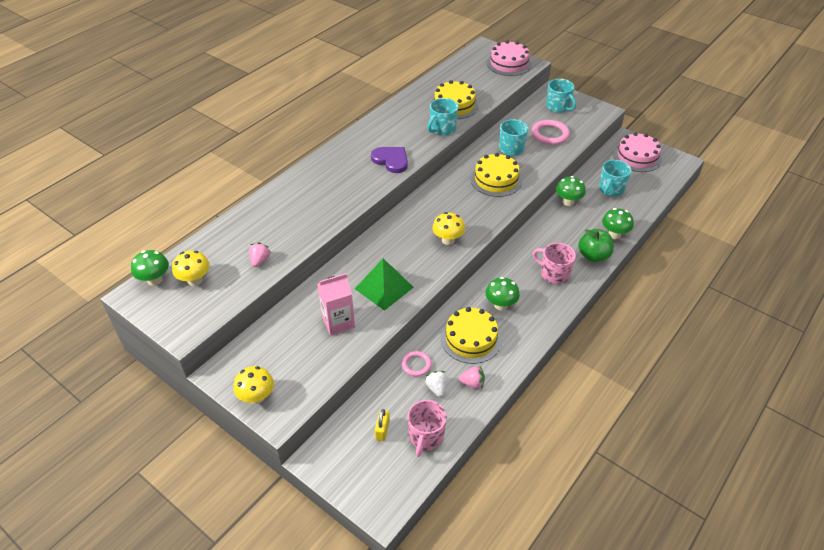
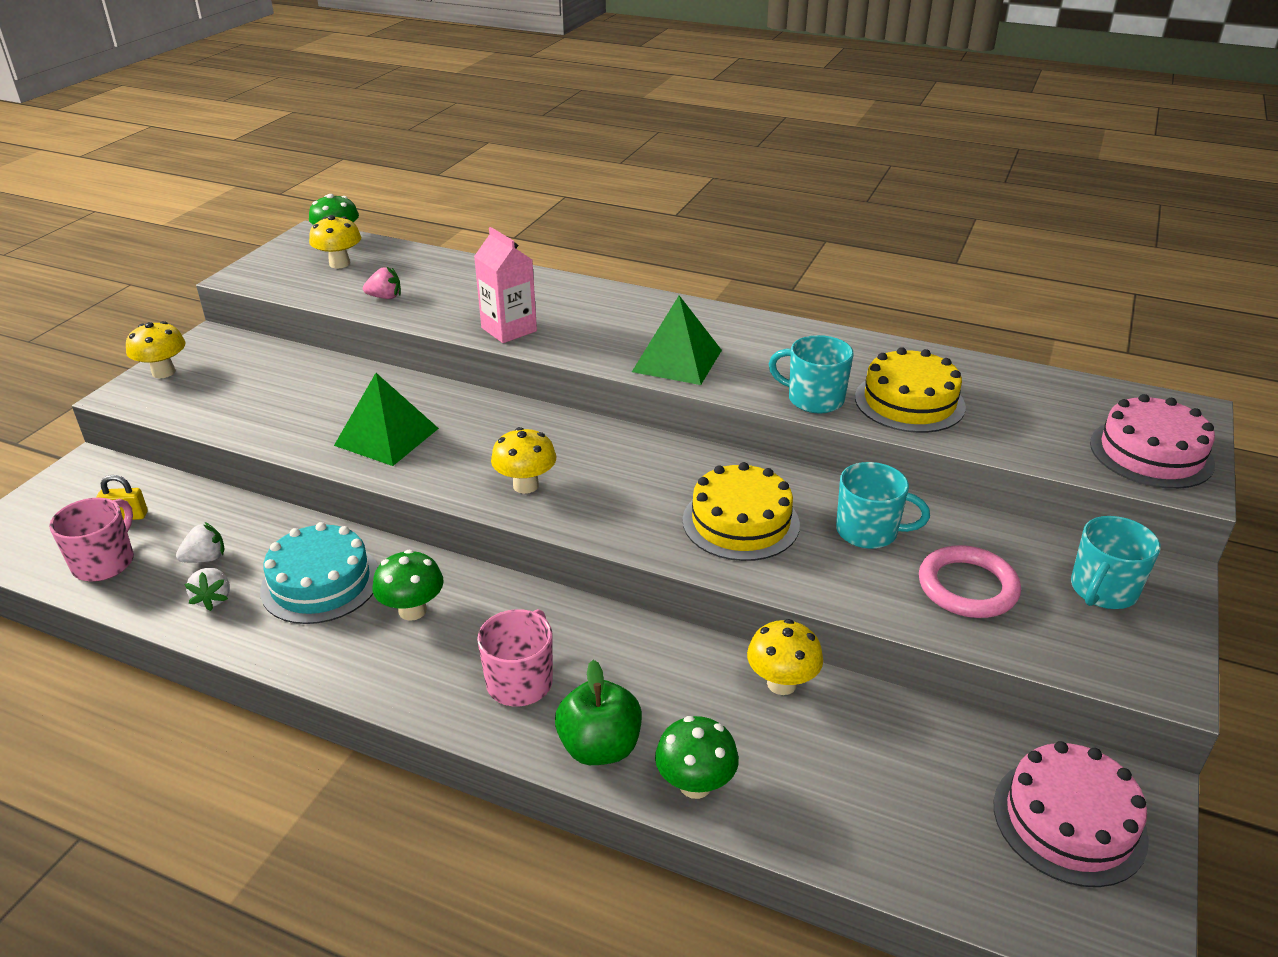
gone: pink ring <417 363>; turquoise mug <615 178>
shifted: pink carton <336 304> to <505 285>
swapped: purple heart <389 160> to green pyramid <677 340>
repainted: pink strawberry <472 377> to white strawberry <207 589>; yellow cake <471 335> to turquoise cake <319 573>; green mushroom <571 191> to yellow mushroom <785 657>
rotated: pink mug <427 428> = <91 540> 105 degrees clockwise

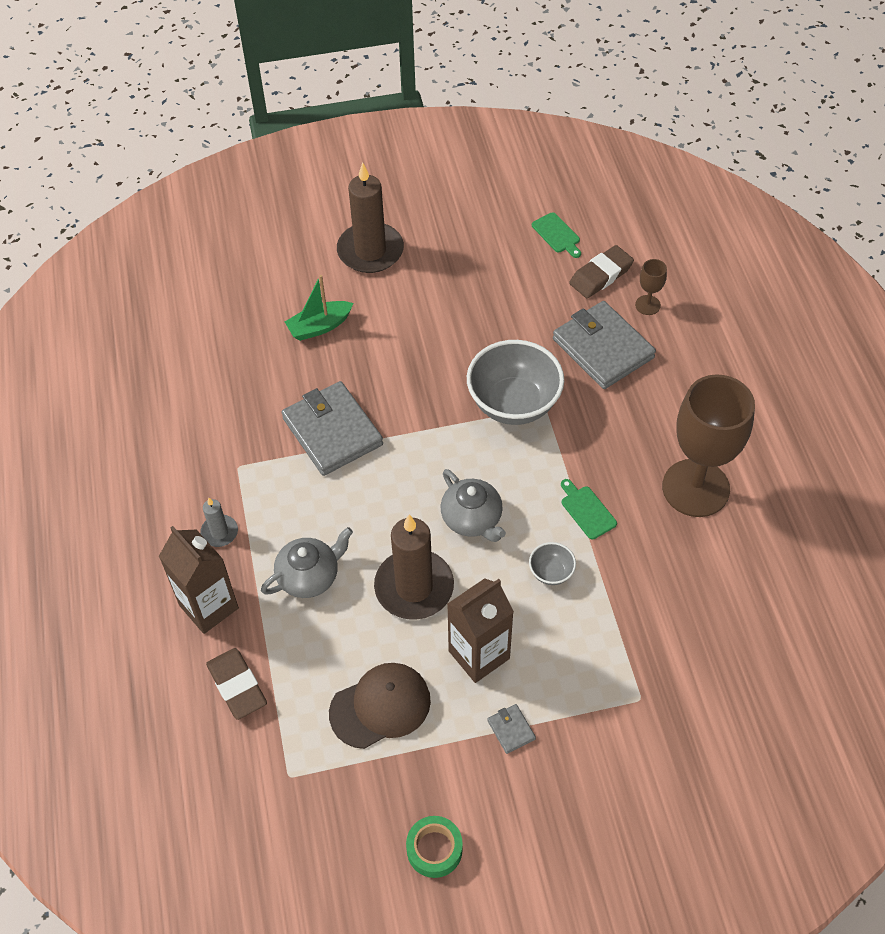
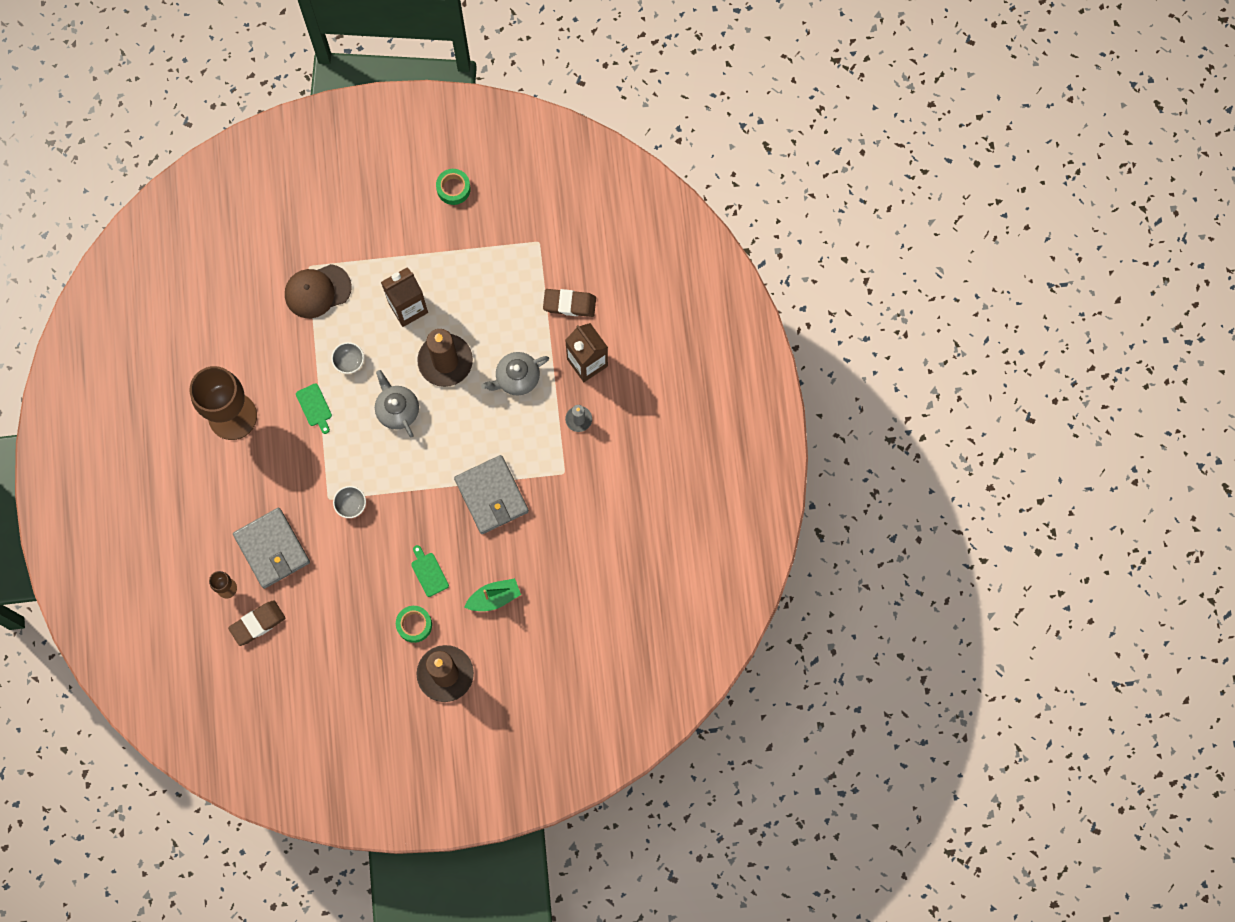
gone: grey wallet <511 729>
new: green tape <414 624>
shifted: brown cap <380 706> to <318 291>; green cutting board <556 235> to <430 571>
rotated: brown eraser <236 684> = <569 303> 60 degrees counterclockwise
scaled: grey bowl <515 382> = <349 502> x0.45

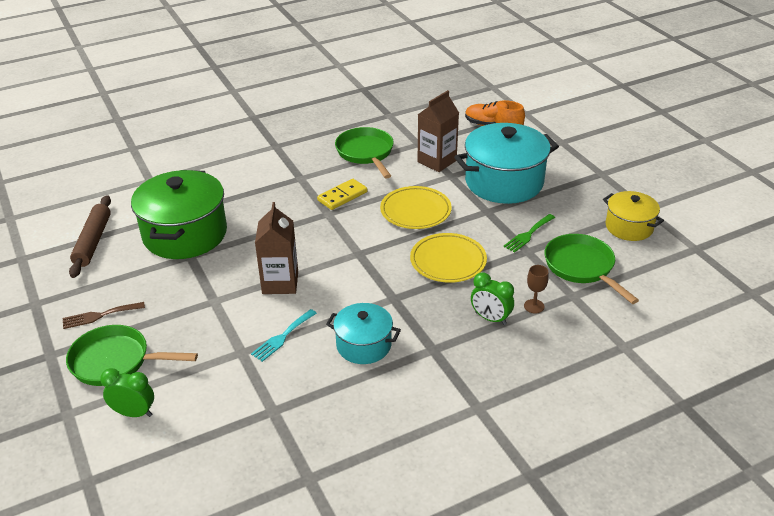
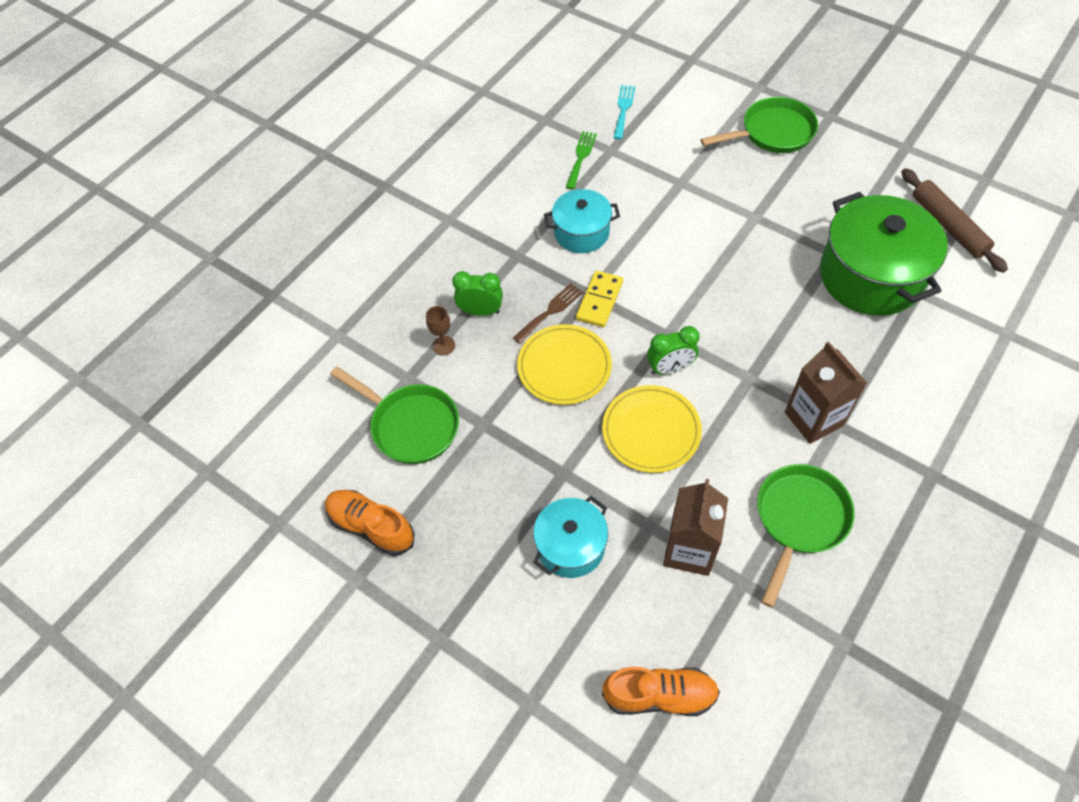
shifted: brown fork <104 315> to <548 313>; green fork <529 233> to <581 160>; yellow domino <342 194> to <599 299>; turquoise fork <284 335> to <624 112>; green clock <127 392> to <673 350>; brown carton <276 248> to <826 392>
swapped: yellow pot <633 216> to orange shoe <370 523>
rotated: green pan <364 153> = <806 536> 105 degrees counterclockwise
scaled: turquoise pot <506 163> = <570 537> x0.57

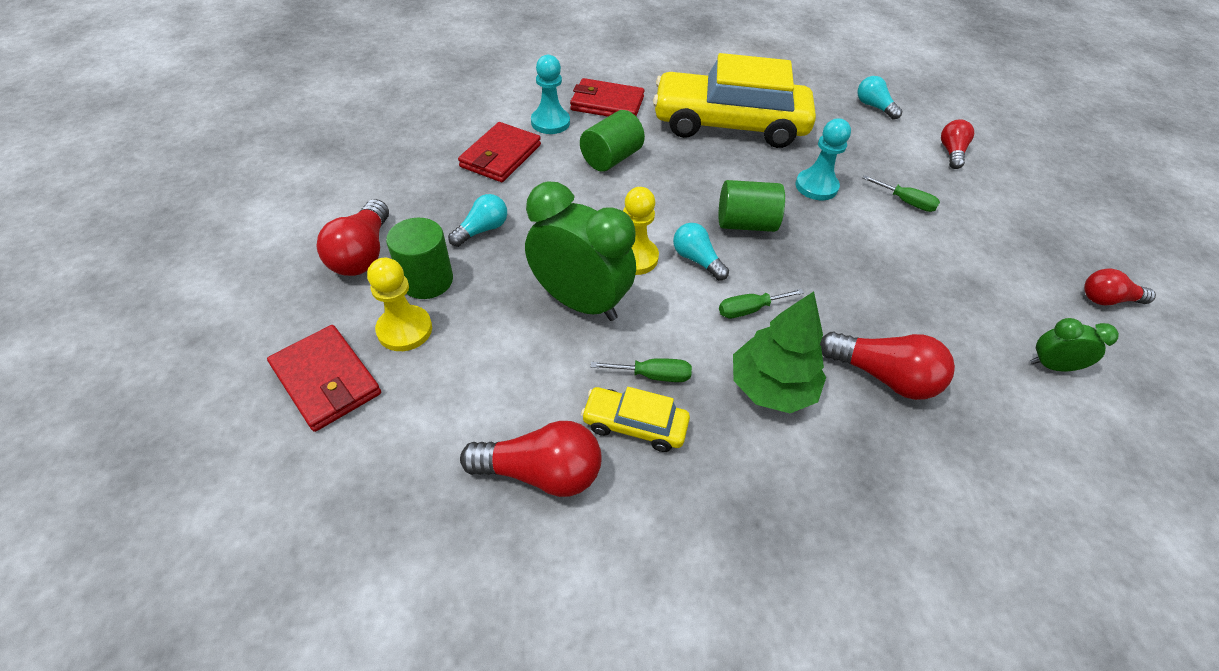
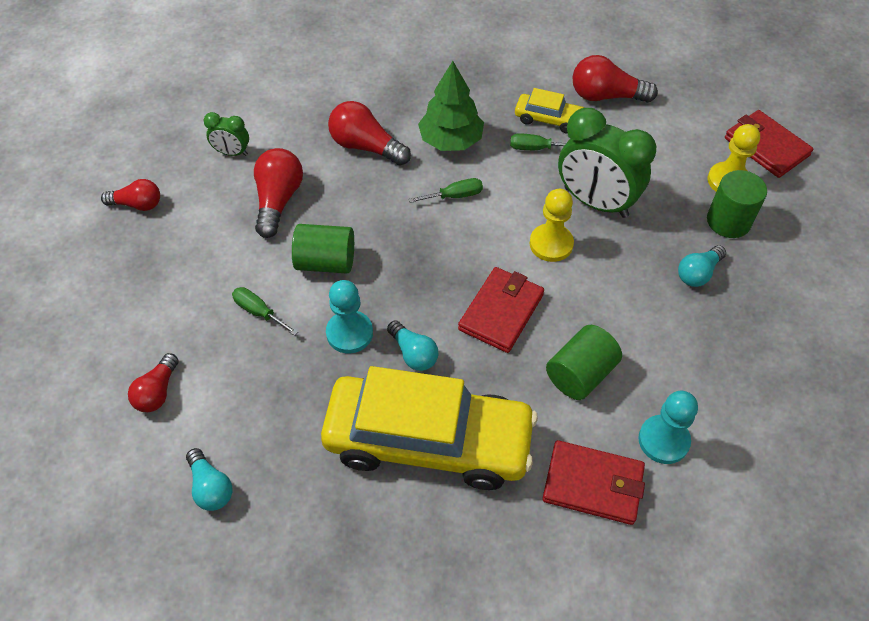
shifted: red light bulb <353 237> to <278 193>; green cylinder <752 206> to <323 249>; turquoise light bulb <701 251> to <412 345>; red wallet <499 152> to <501 310>

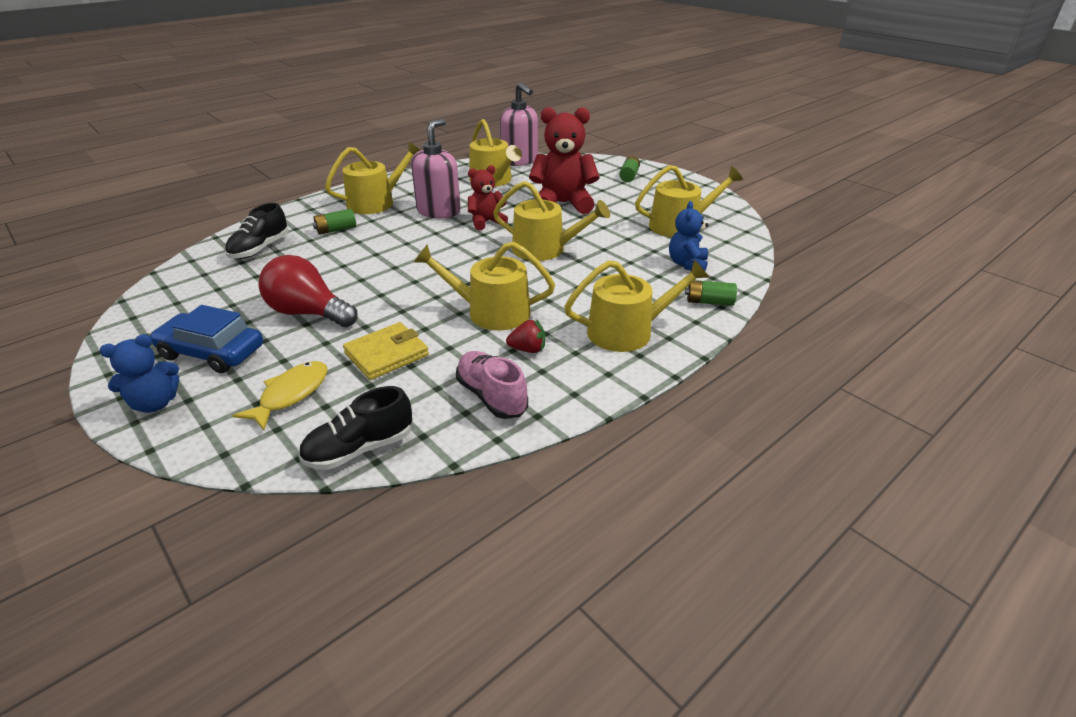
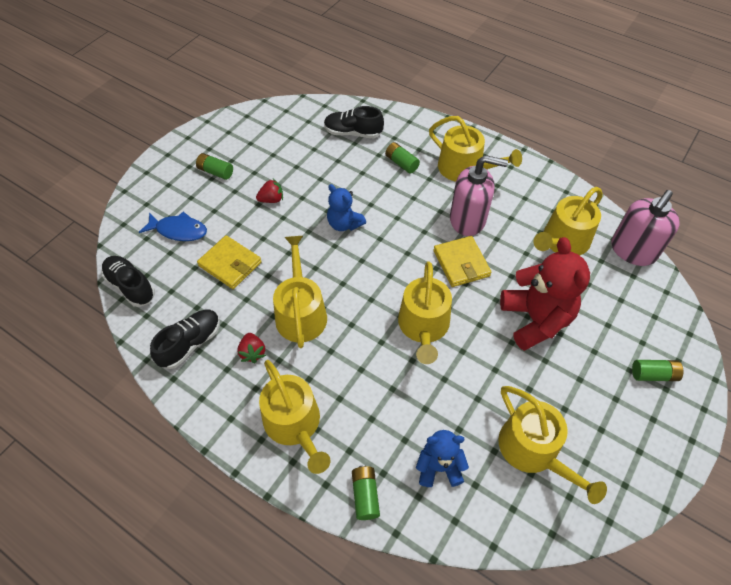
shifted: blue teddy bear <139 373> to <346 207>
swapped: blue car <206 339> to green battery <214 166>; red light bulb <308 291> to red strawberry <269 191>; red teddy bear <488 198> to yellow wallet <462 261>
repainted: yellow fish <280 395> to blue fish <173 226>; pink shoe <492 385> to black shoe <185 339>

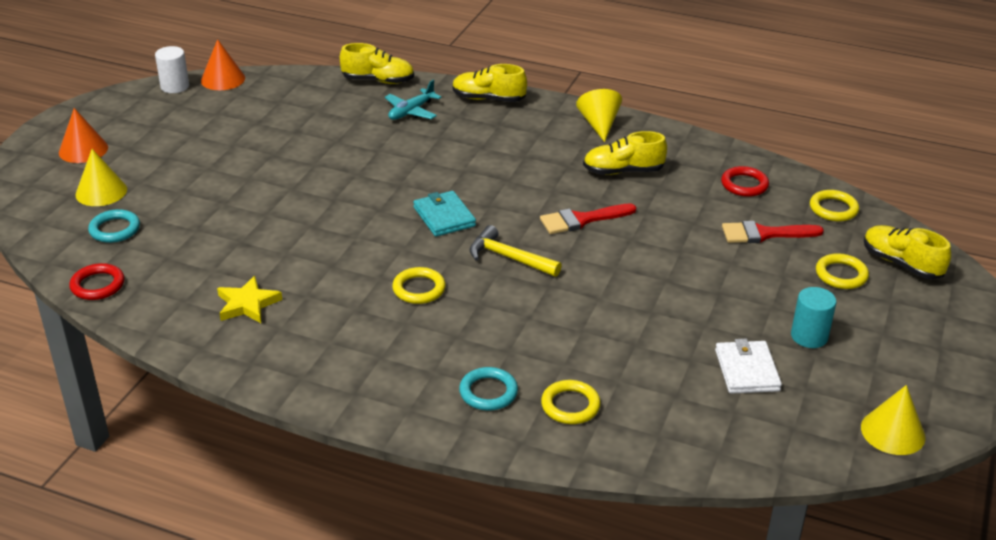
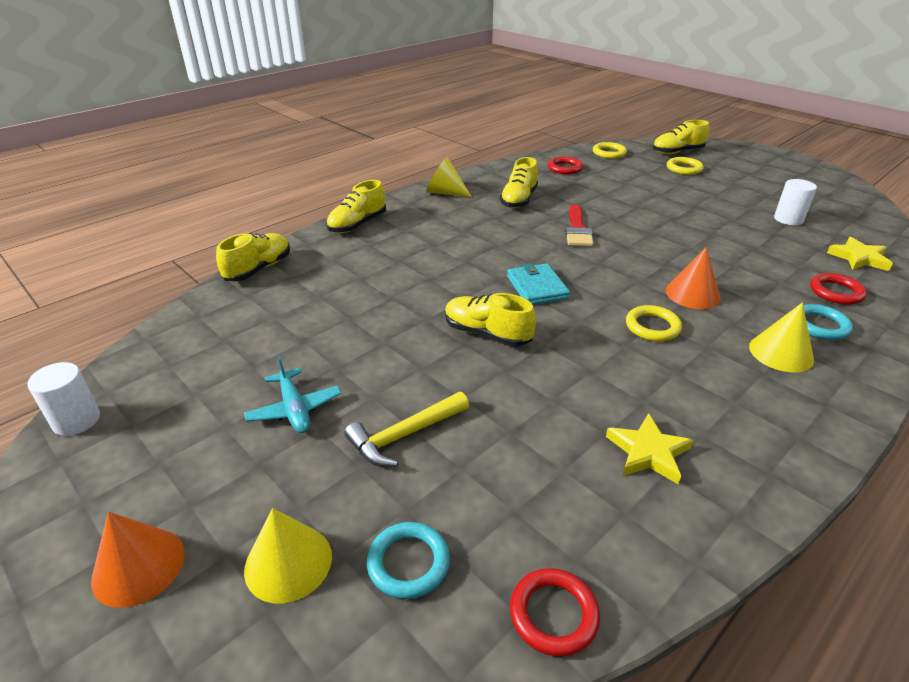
gone: red brush <773 232>; turquoise cylinder <813 317>
new: yellow shoe <490 320>; yellow star <860 254>
shifted: turquoise plane <413 100> to <292 394>; yellow hammer <516 251> to <406 429>; orange cone <223 64> to <693 278>; yellow cone <893 420> to <781 337>
swapped: white wallet <748 366> to white cylinder <795 202>
repainted: yellow ring <571 402> to red ring <838 289>
rotated: turquoise wallet <444 214> = <538 284> 75 degrees clockwise

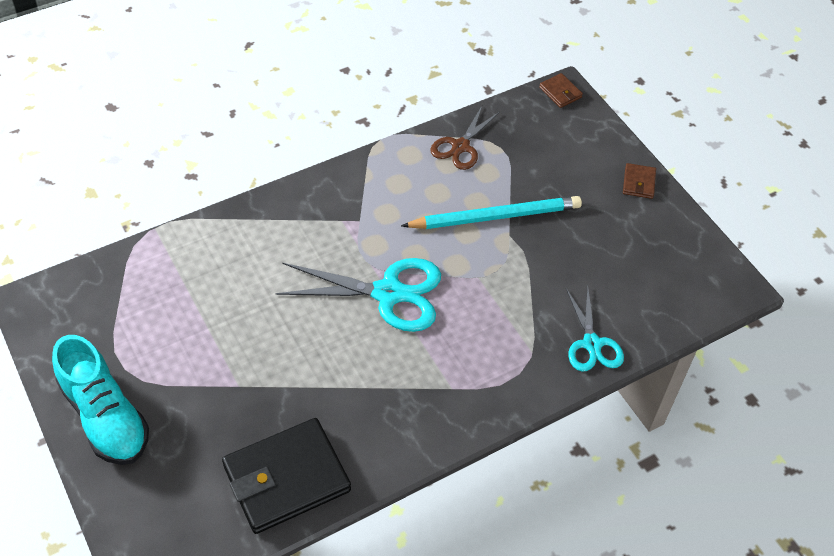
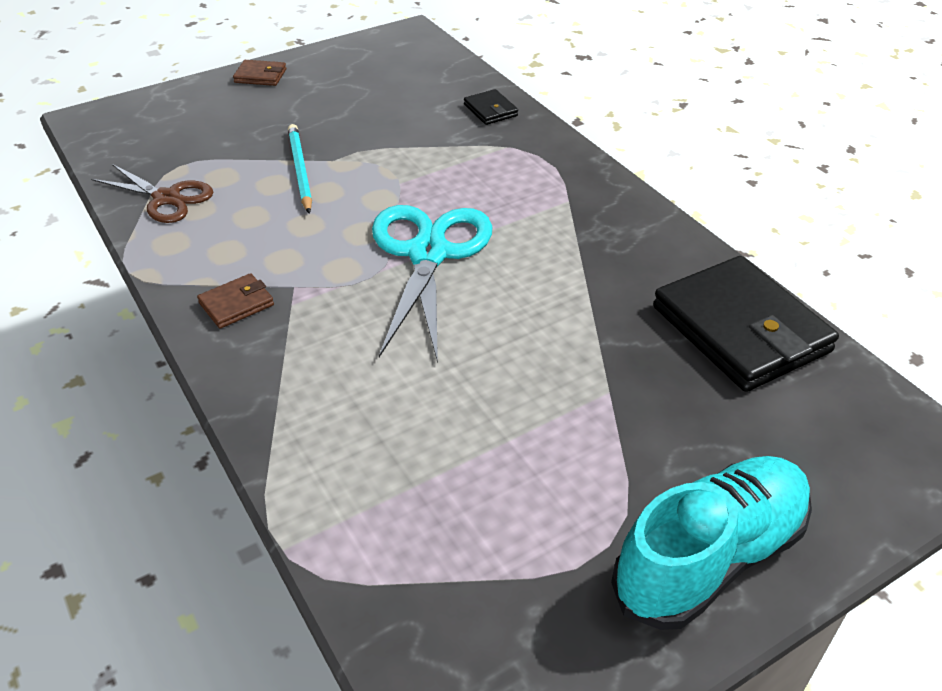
shifted: brown wallet <561 90> to <235 301>
swapped: turquoise scissors <595 329> to black wallet <491 107>
scaled: turquoise pencil <491 212> = <300 168> x0.65

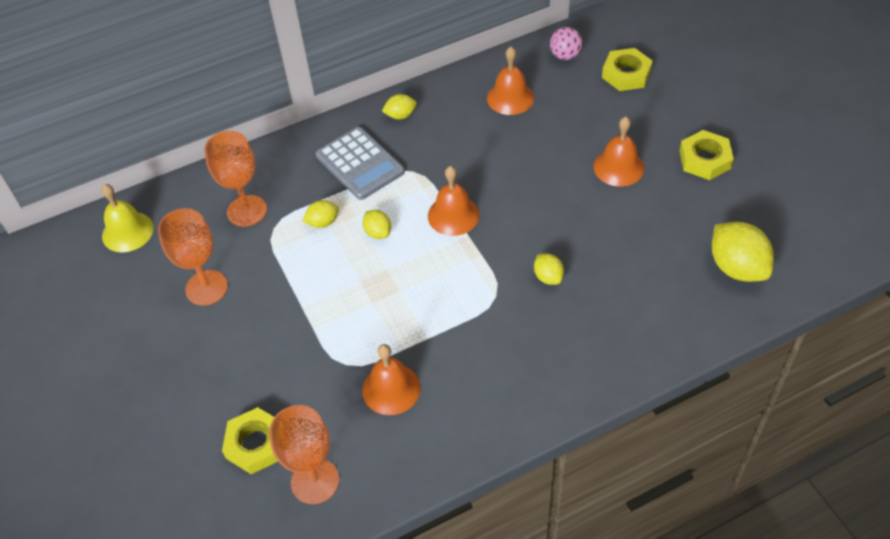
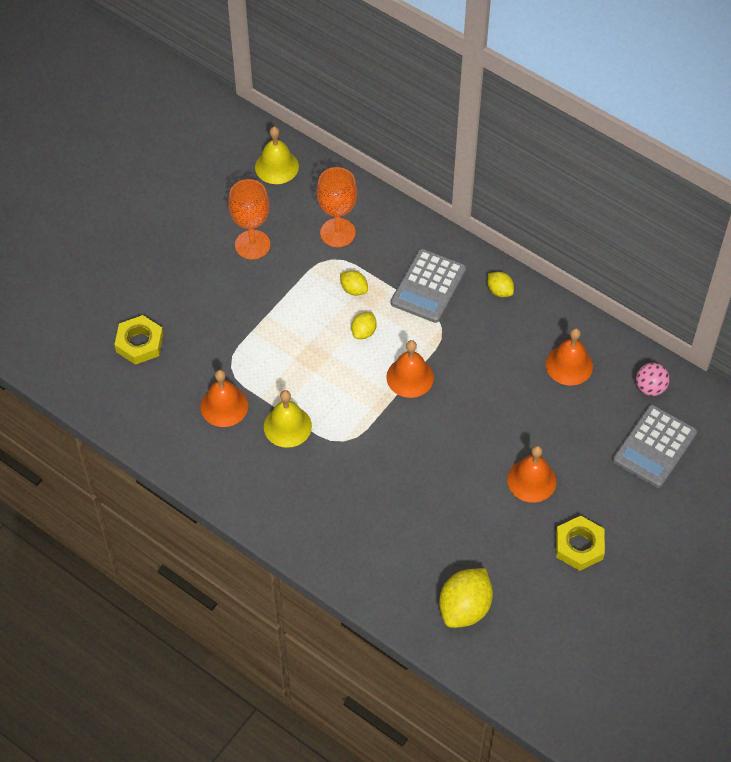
gone: orange goblet <304 454>; yellow lemon <549 269>
new: yellow bell <288 419>
swapped: yellow nut <627 69> to grey calculator <655 446>

